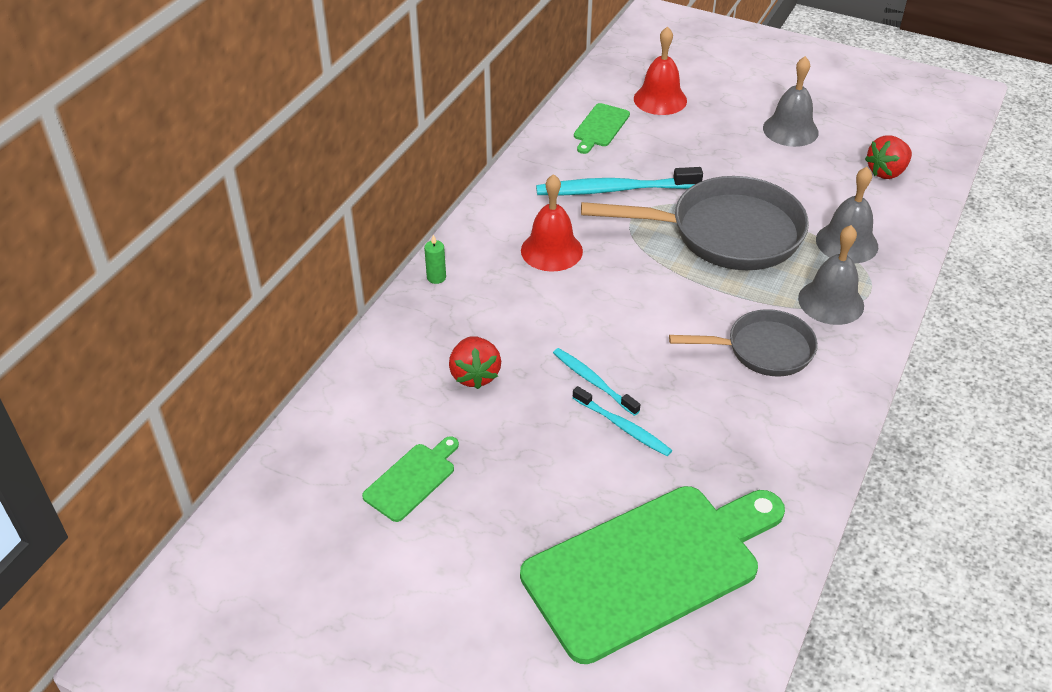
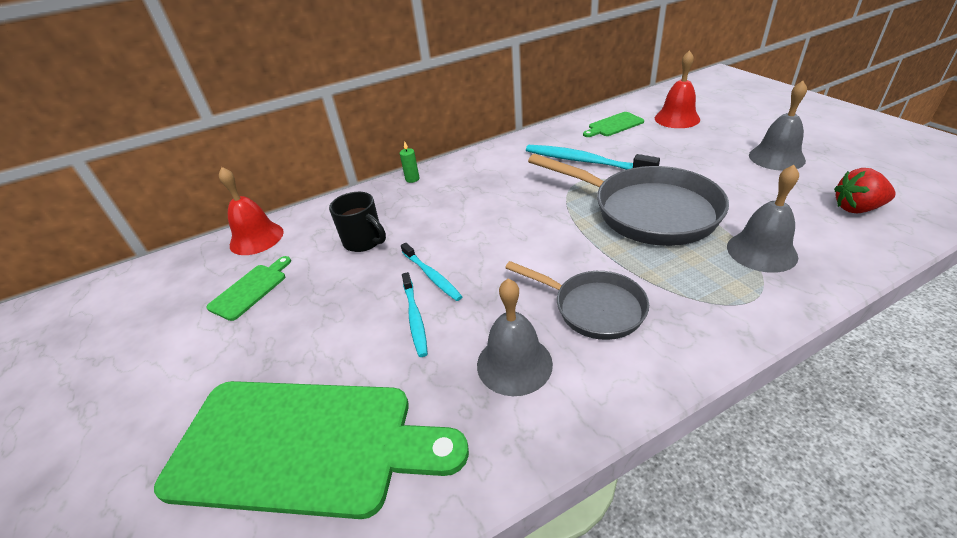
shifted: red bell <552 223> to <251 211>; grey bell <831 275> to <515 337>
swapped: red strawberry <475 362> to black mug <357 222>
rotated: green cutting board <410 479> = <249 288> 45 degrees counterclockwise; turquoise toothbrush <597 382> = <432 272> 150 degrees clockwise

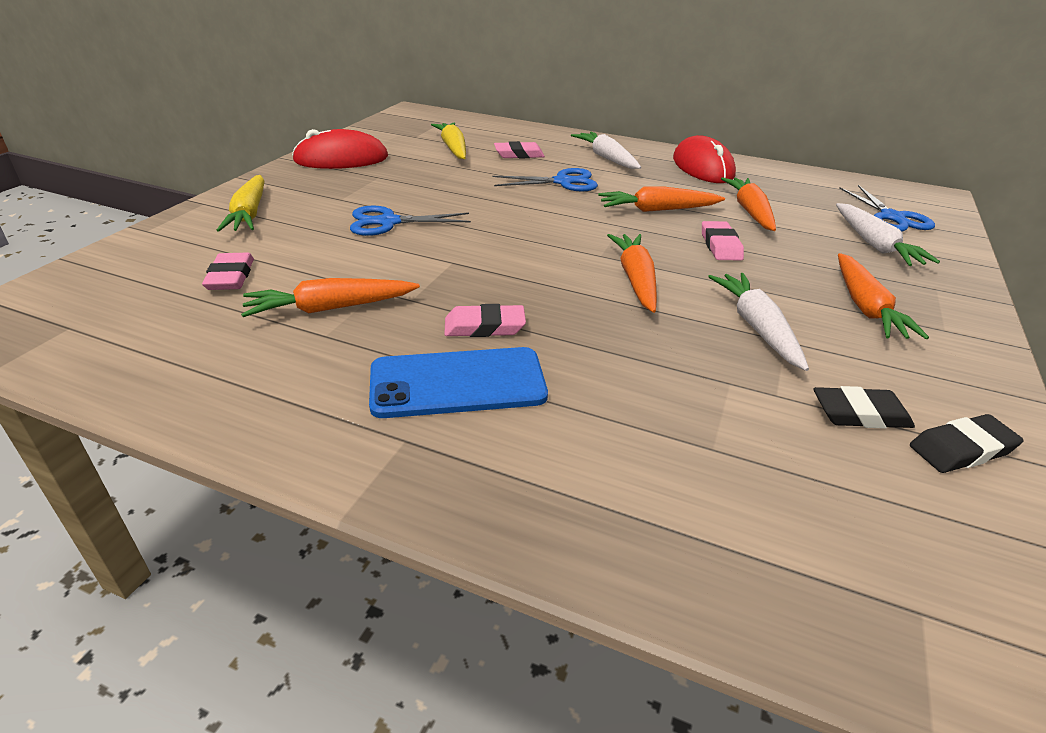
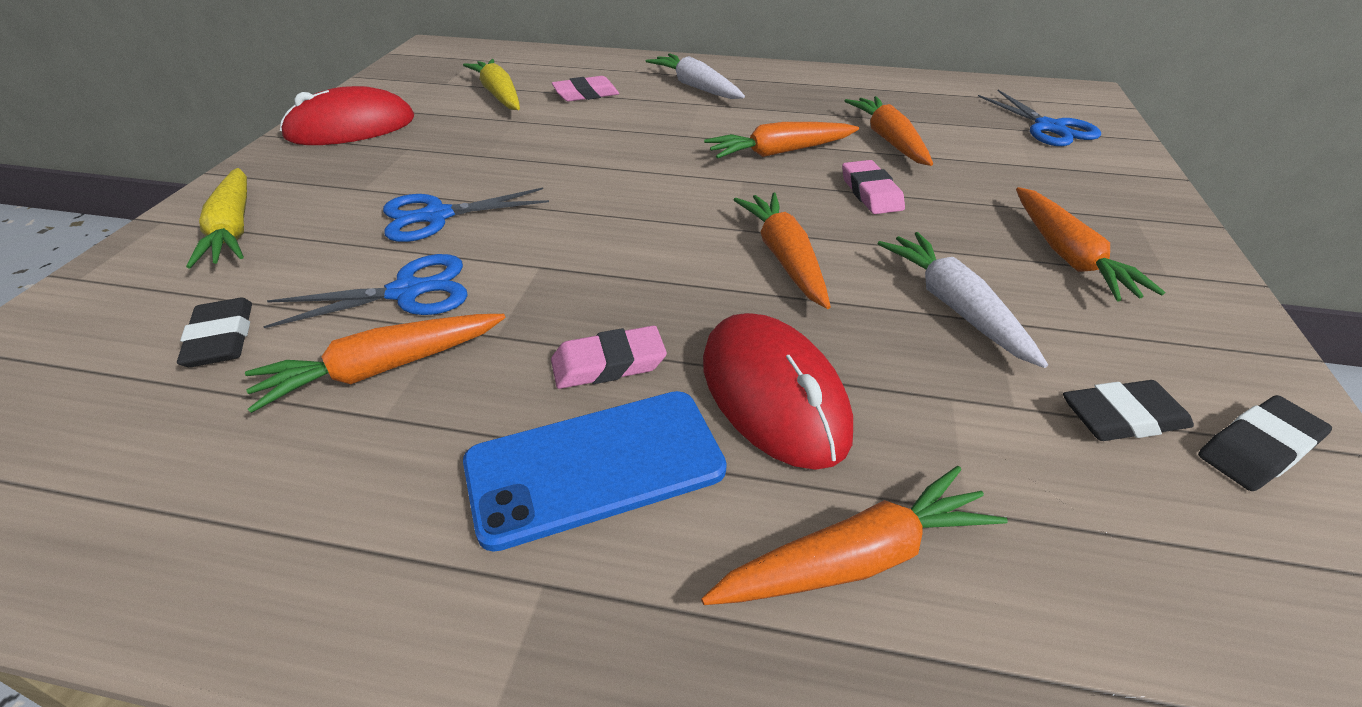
gone: white carrot <888 234>
new: orange carrot <854 535>
shifted: blue scissors <545 179> to <365 291>; red mouse <704 159> to <778 391>
repainted: pink eraser <228 271> to black eraser <214 332>

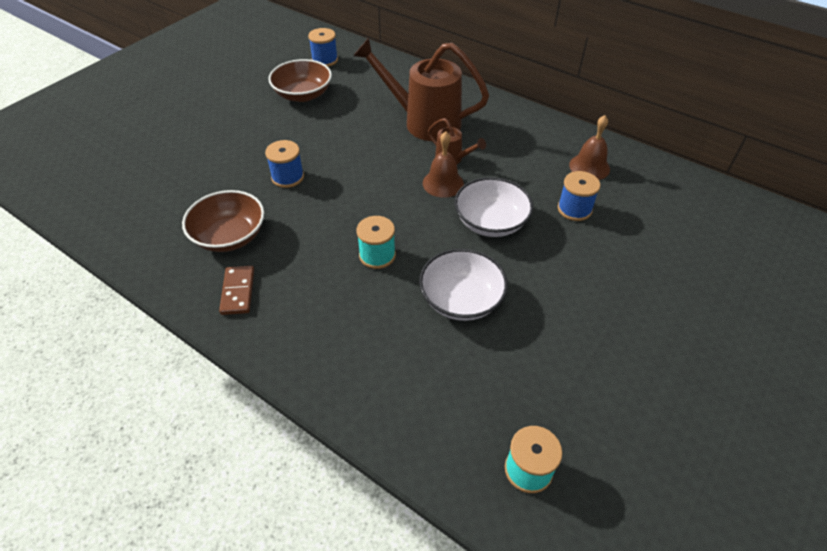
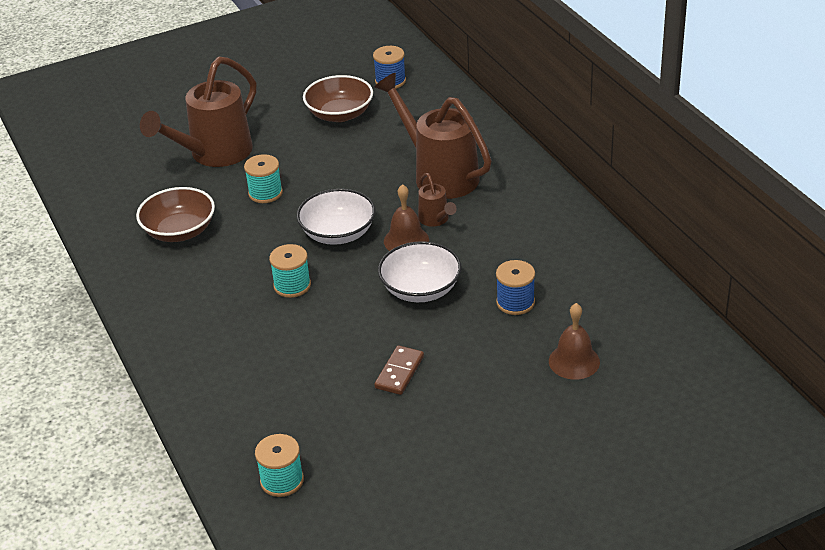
new: brown watering can <198 111>
shifted: white bowl <463 285> to <336 217>; brown domino <236 290> to <399 370>; brown bell <589 147> to <574 341>
repainted: blue spool <284 164> to turquoise spool <263 178>

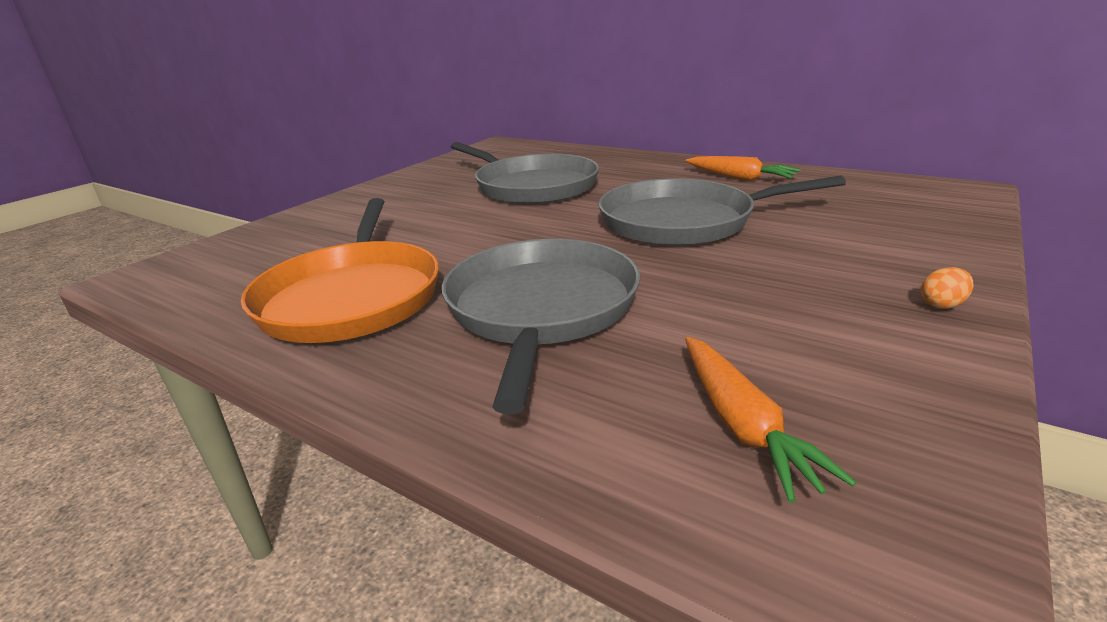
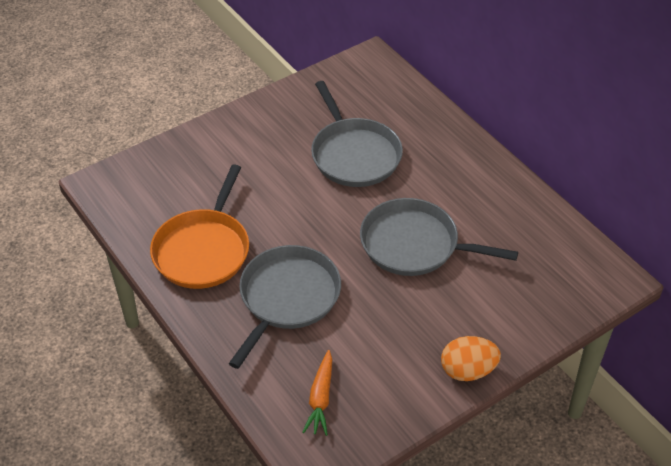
gone: orange carrot <743 168>
scaled: orange egg <947 288> = <471 358> x2.21

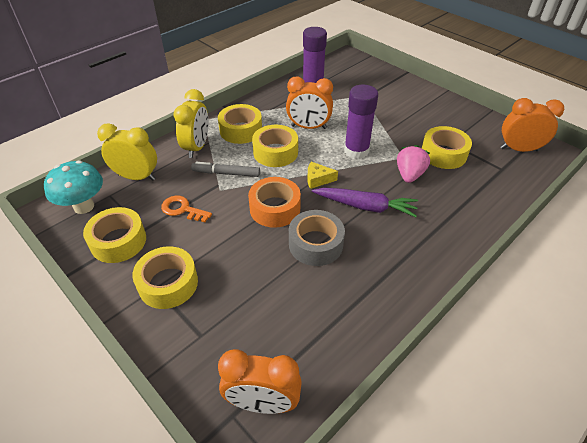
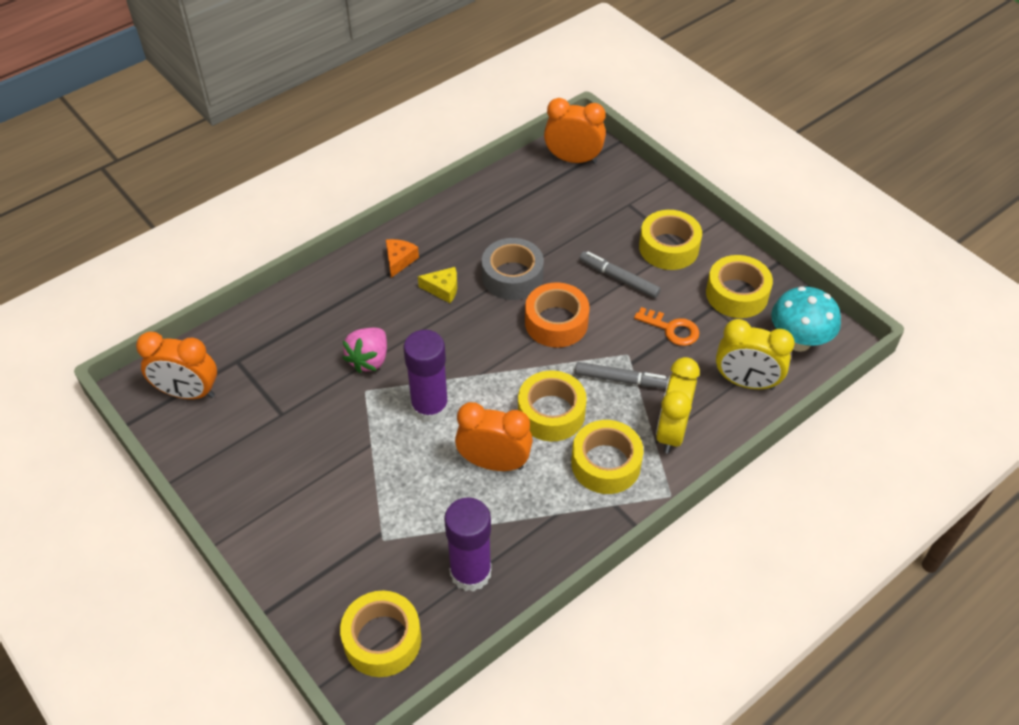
gone: purple carrot <365 202>
new: orange cheese <402 258>; grey marker <620 274>
shifted: yellow tape <447 147> to <380 634>; yellow cheese <322 175> to <437 285>

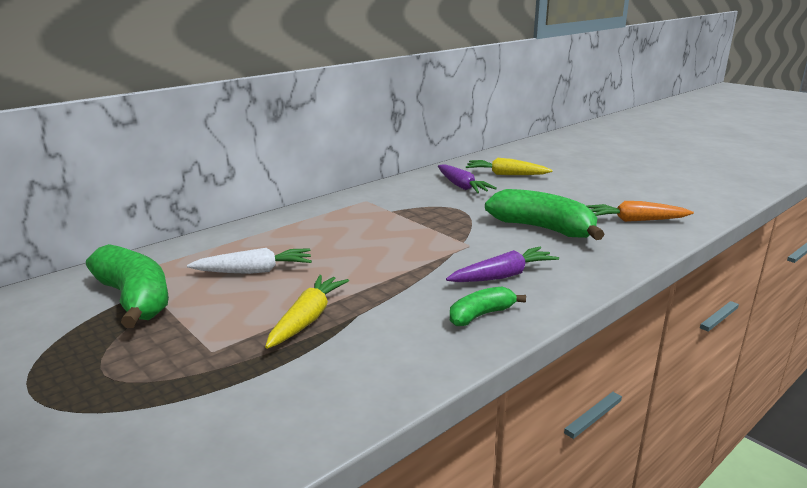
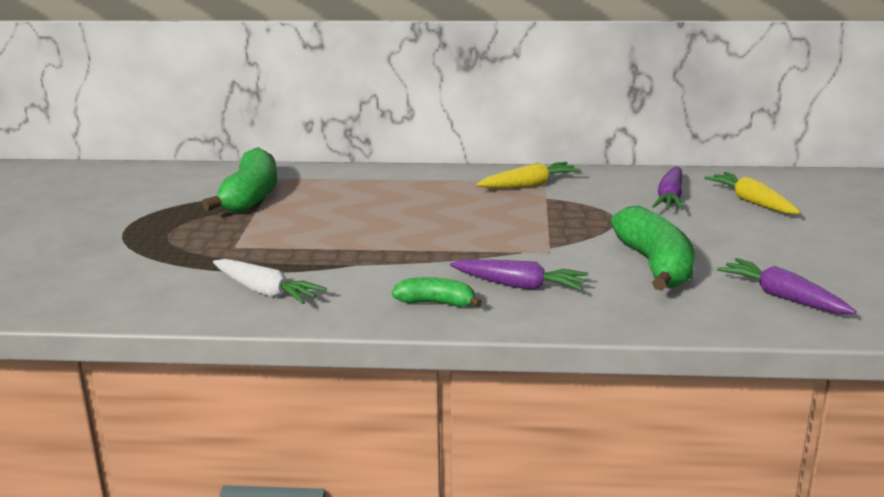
shifted: white carrot <249 261> to <270 281>; yellow carrot <307 312> to <528 175>
repainted: orange carrot <640 211> to purple carrot <786 286>

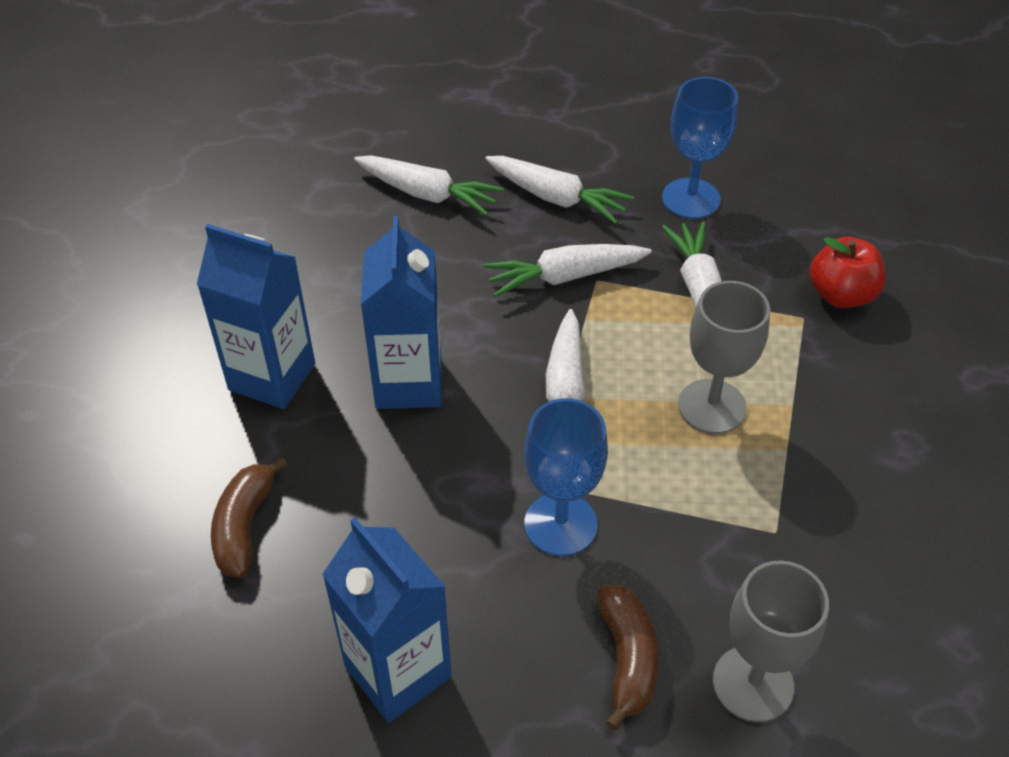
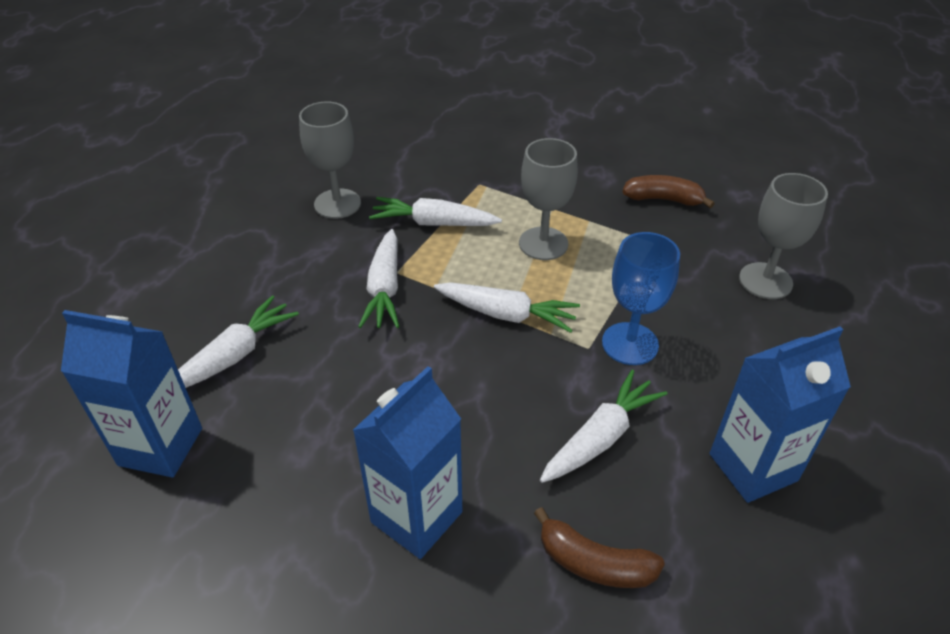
gone: red apple <848 272>
shifted: blue carton <401 312> to <131 393>; white carrot <559 190> to <603 426>; brown banana <628 657> to <669 191>
repainted: blue goblet <700 148> to grey goblet <330 160>

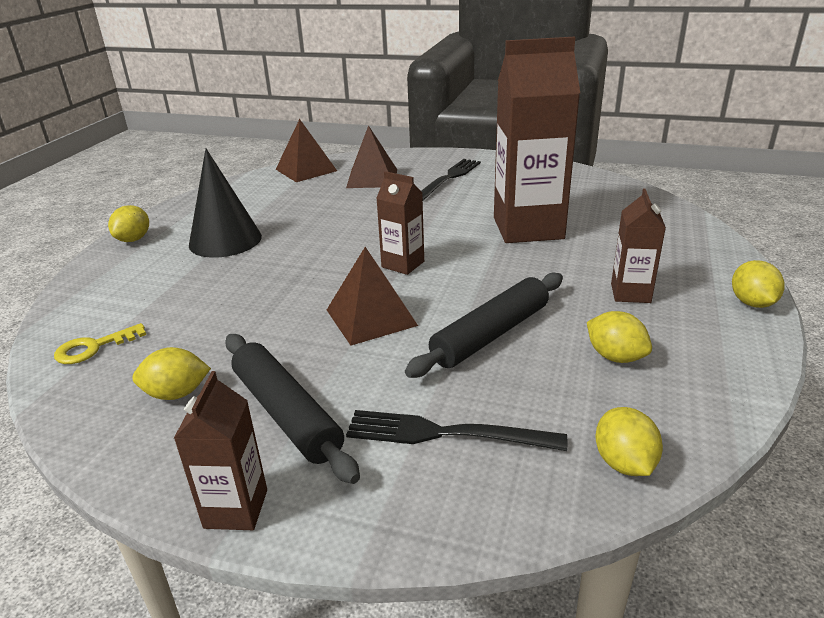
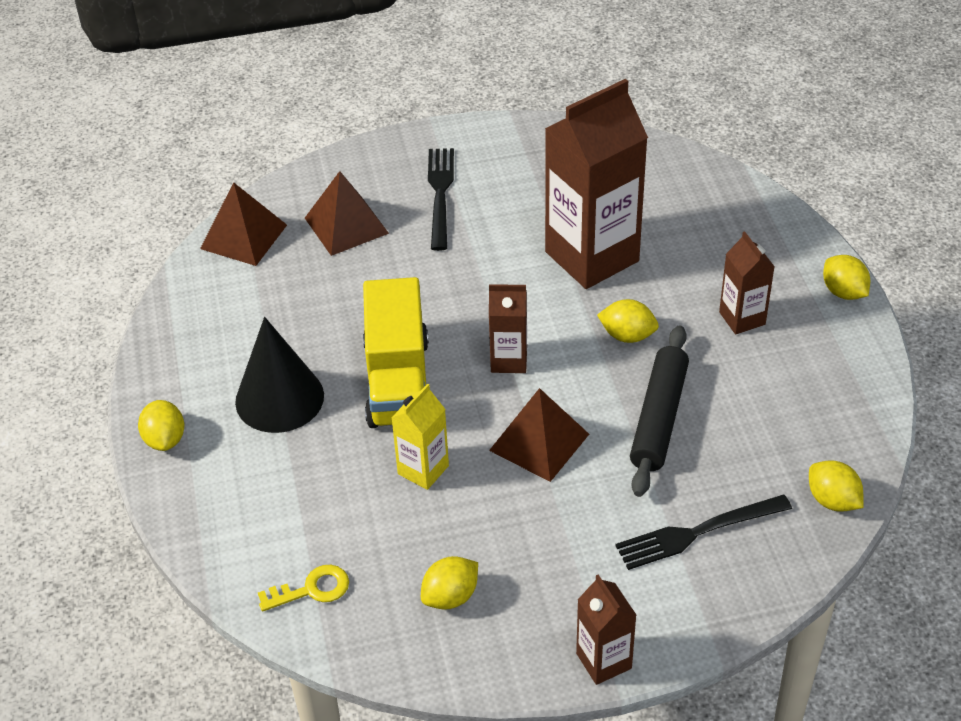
gone: black rolling pin <292 409>
new: yellow truck <396 352>; yellow carton <420 437>
shifted: yellow lemon <619 337> to <628 321>
rotated: yellow key <100 343> = <303 588> 135 degrees counterclockwise

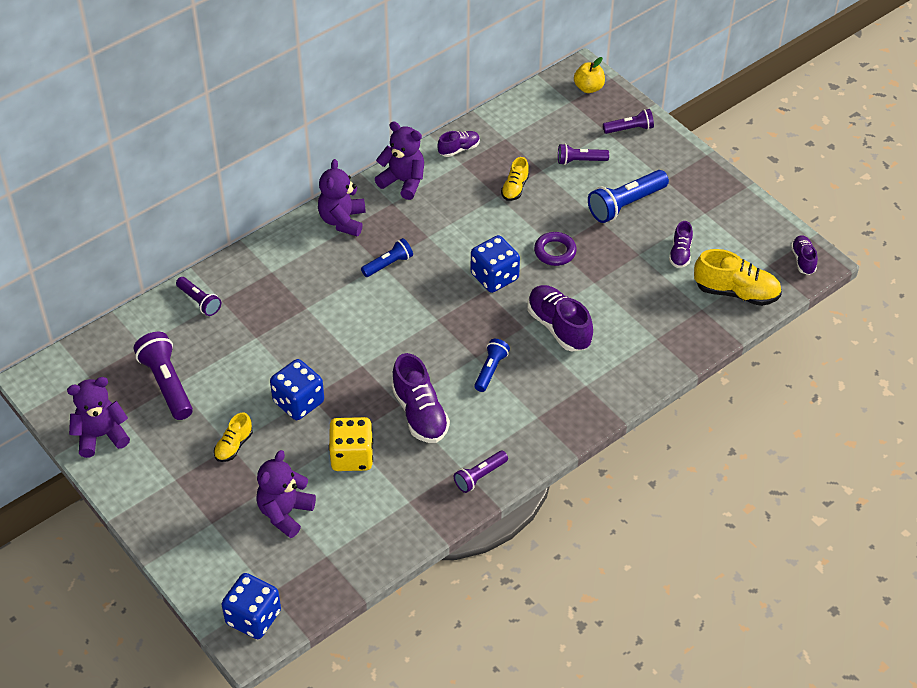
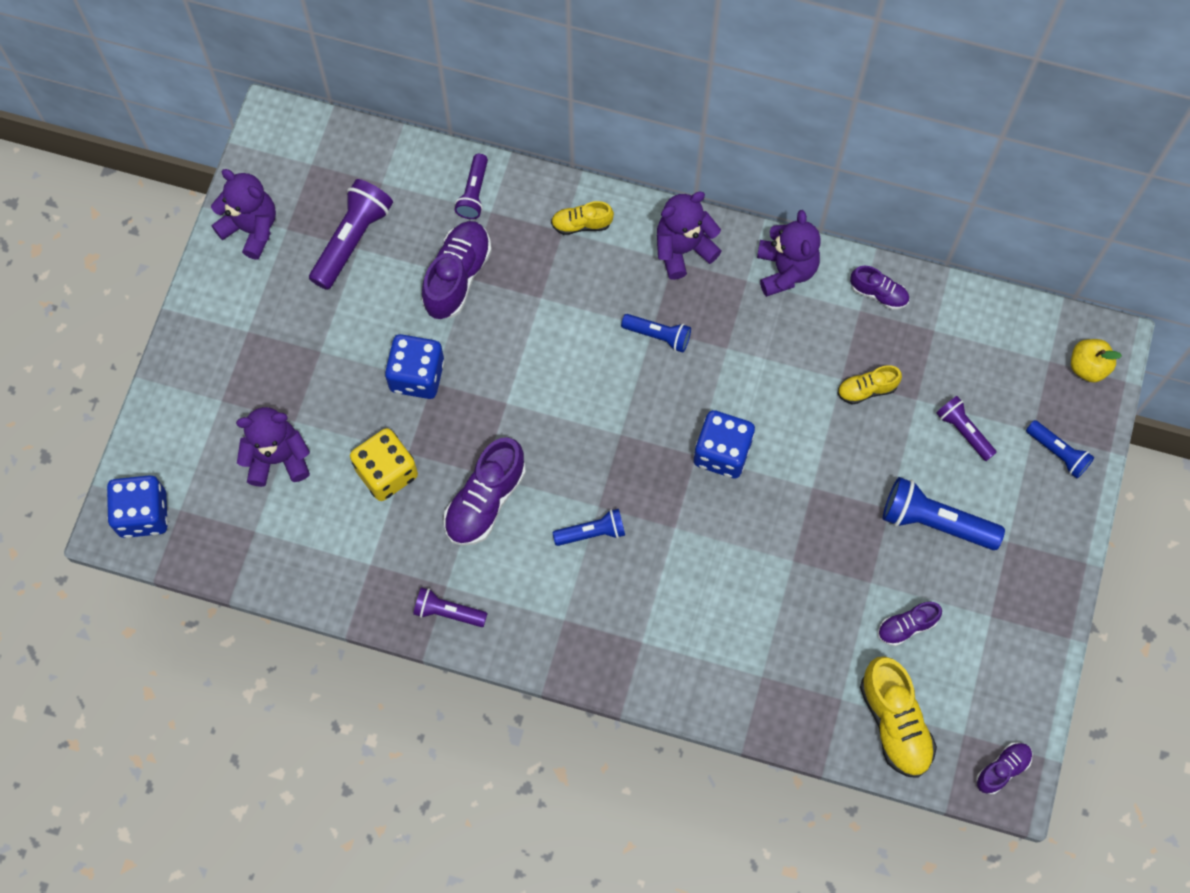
gone: purple ring <555 249>
shifted: purple shoe <560 318> to <456 270>; yellow shoe <233 437> to <582 218>
repainted: purple flashlight <628 121> to blue flashlight <1060 449>

